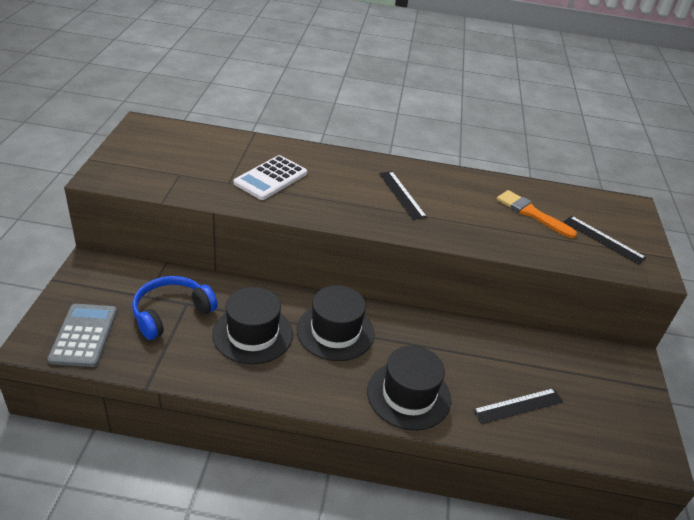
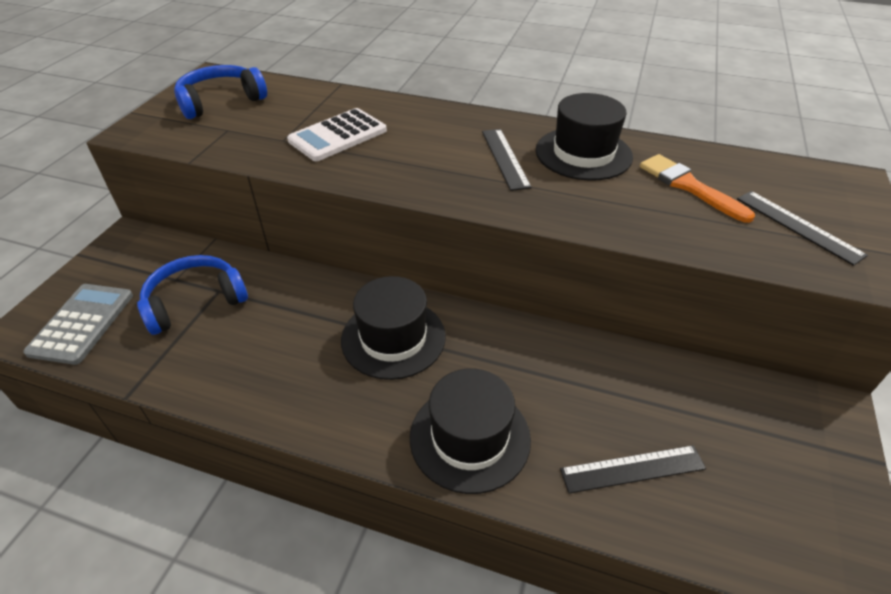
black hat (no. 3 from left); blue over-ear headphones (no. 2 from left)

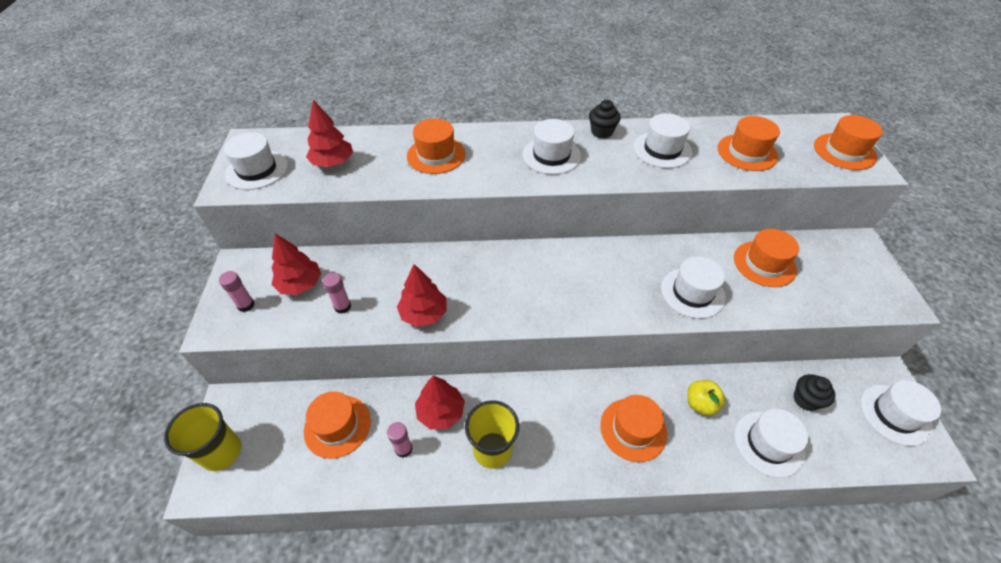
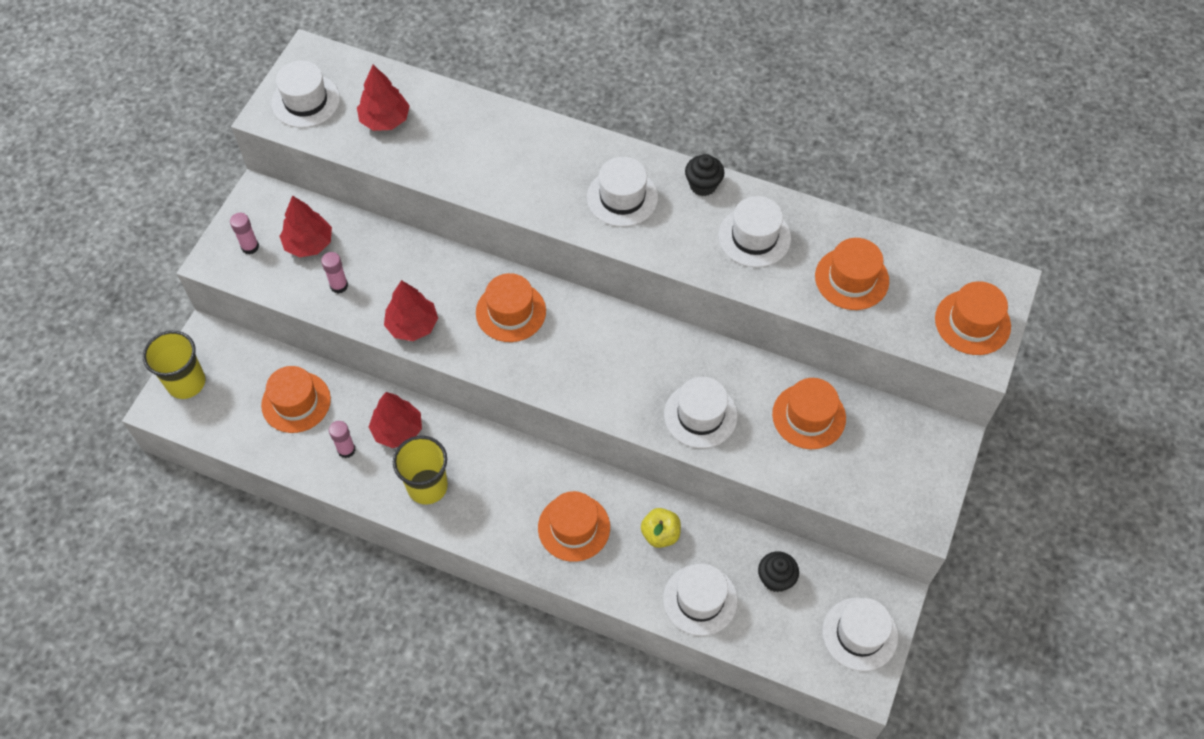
bright orange hat (no. 2 from left)

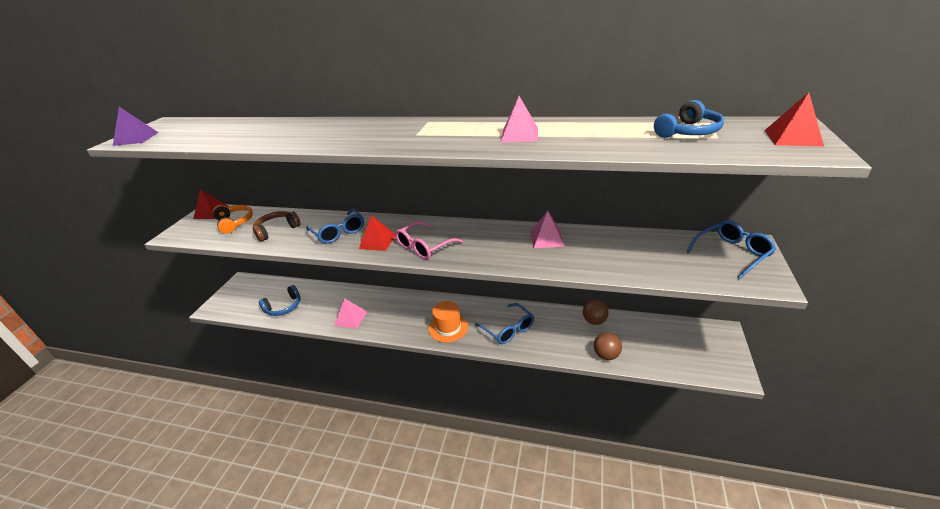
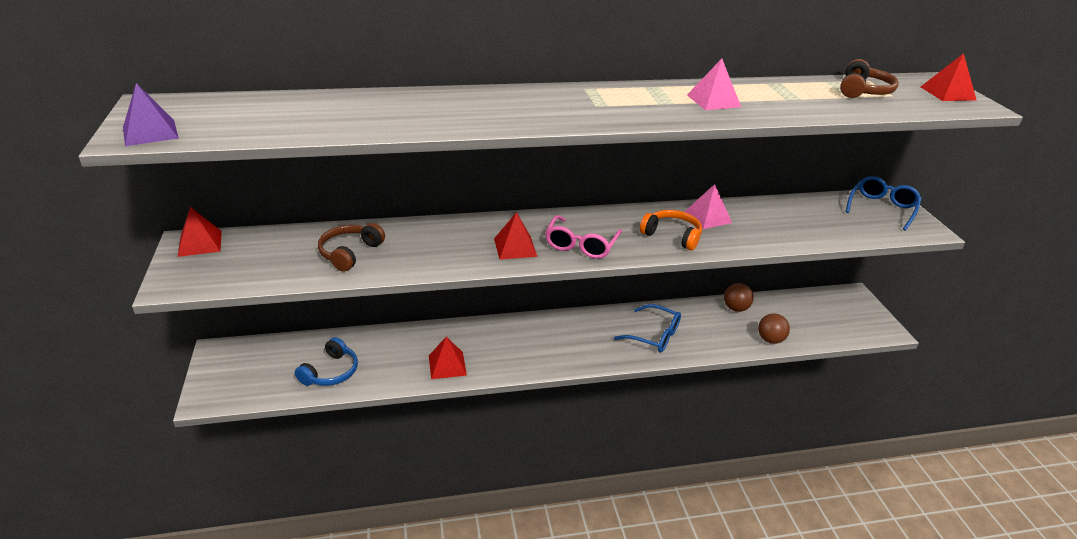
brown over-ear headphones (no. 2 from left); bright orange over-ear headphones; blue glasses (no. 1 from left in the first image); scarlet solid pyramid (no. 2 from left); bright orange hat

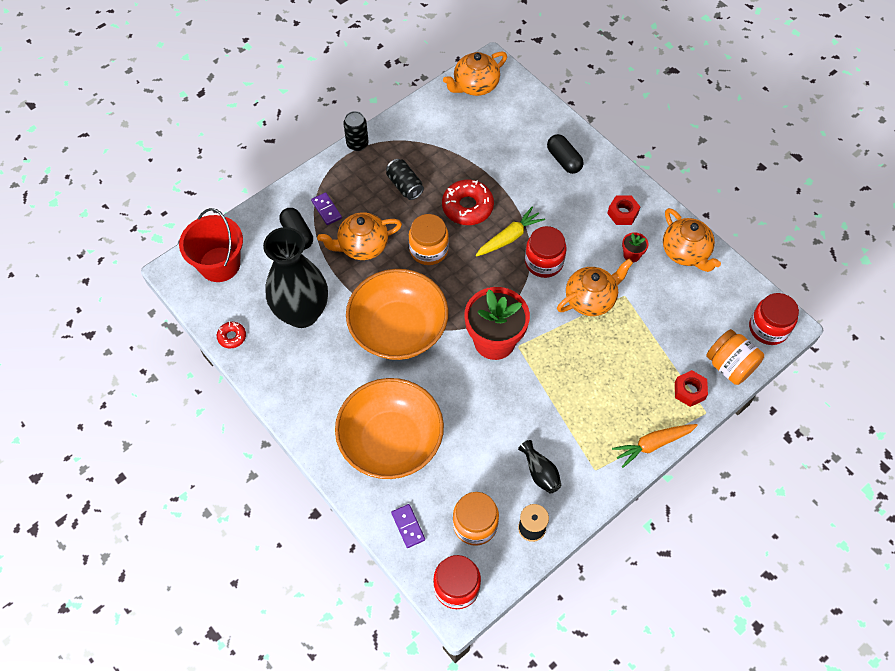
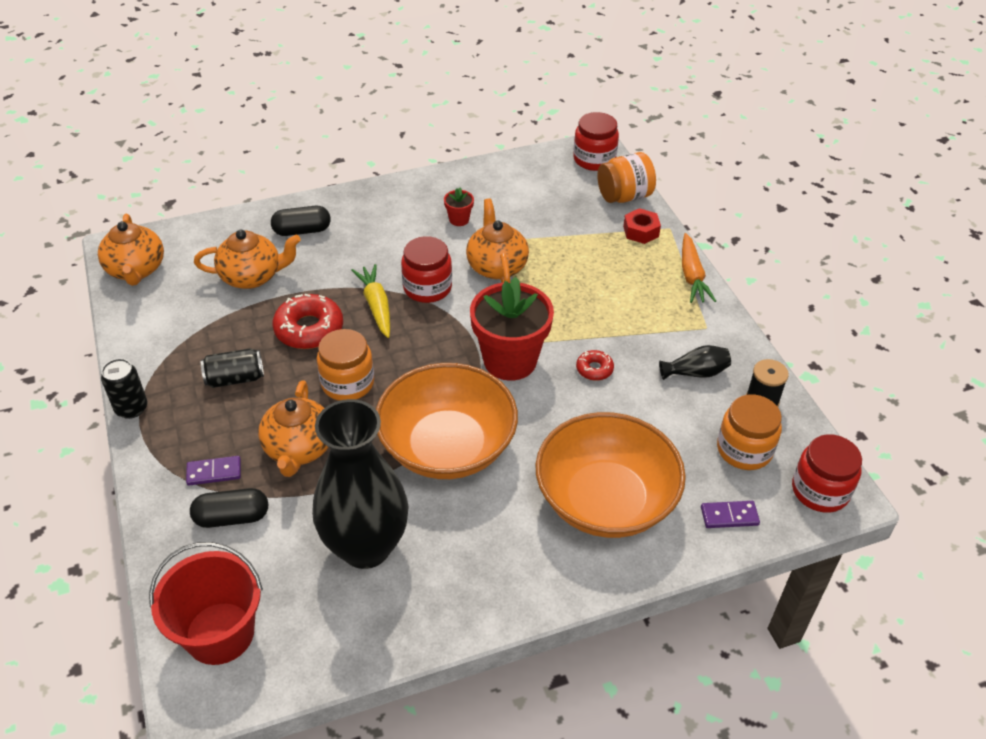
scarlet hexagon nut (no. 1 from left in the first image); bright orange teapot (no. 2 from left); scarlet glazed donut (no. 2 from left)

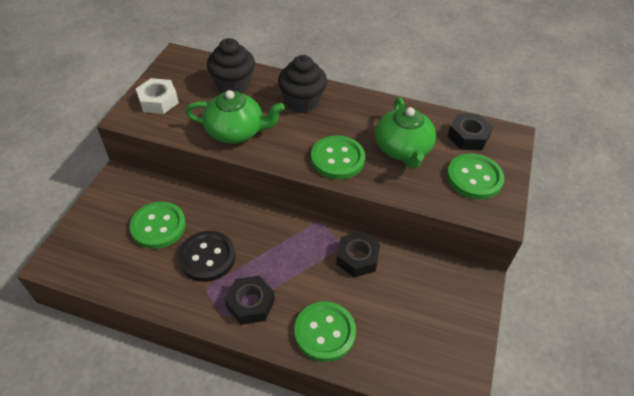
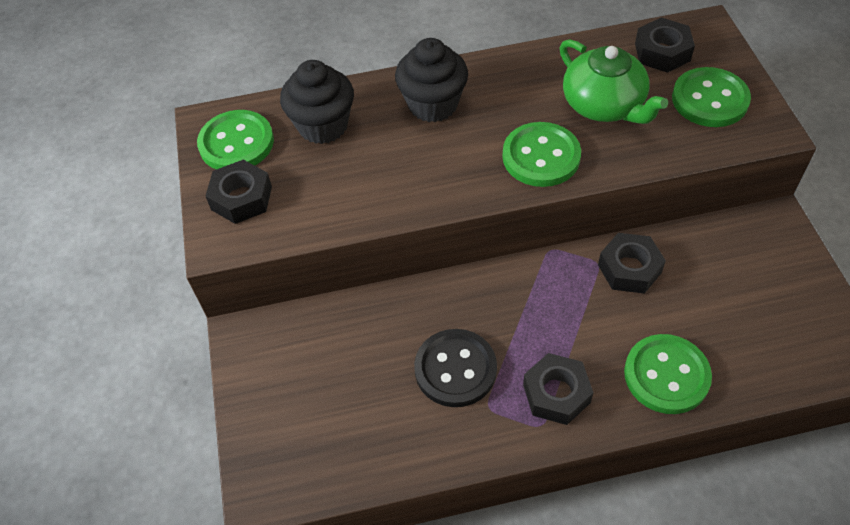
black hexagon nut (no. 1 from left); emerald teapot (no. 1 from left in the first image); emerald sewing button (no. 1 from left)

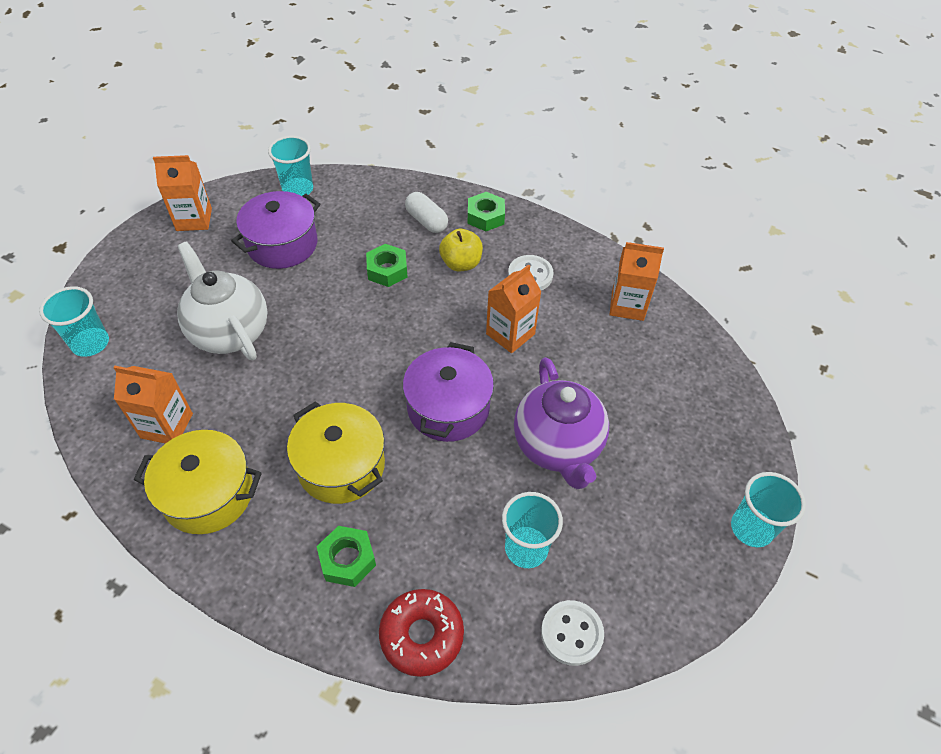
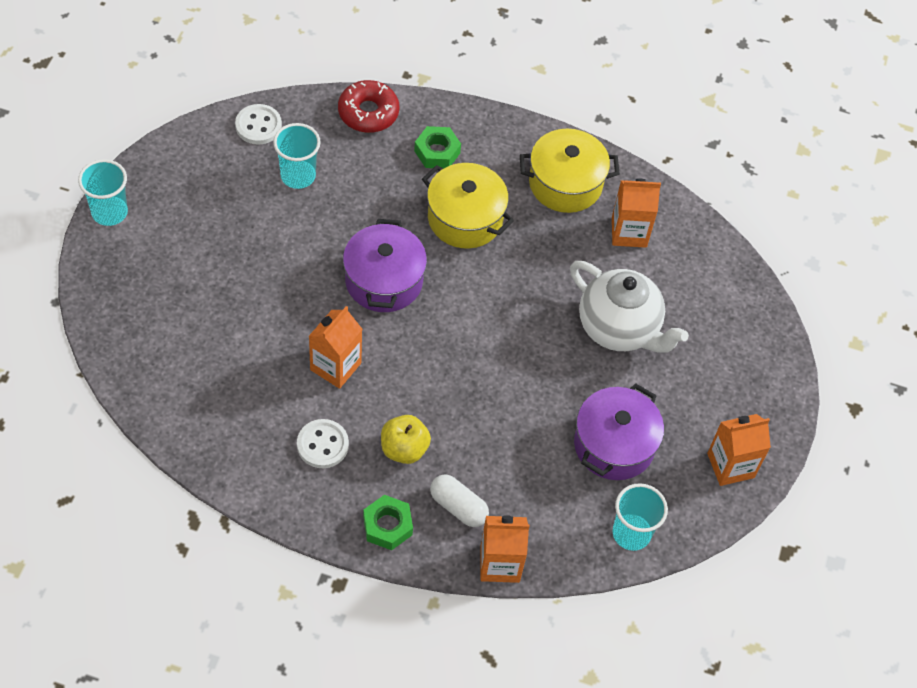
bright orange juice carton (no. 2 from left); emerald hexagon nut (no. 2 from left in the first image); turquoise cup (no. 1 from left in the first image); royal purple teapot

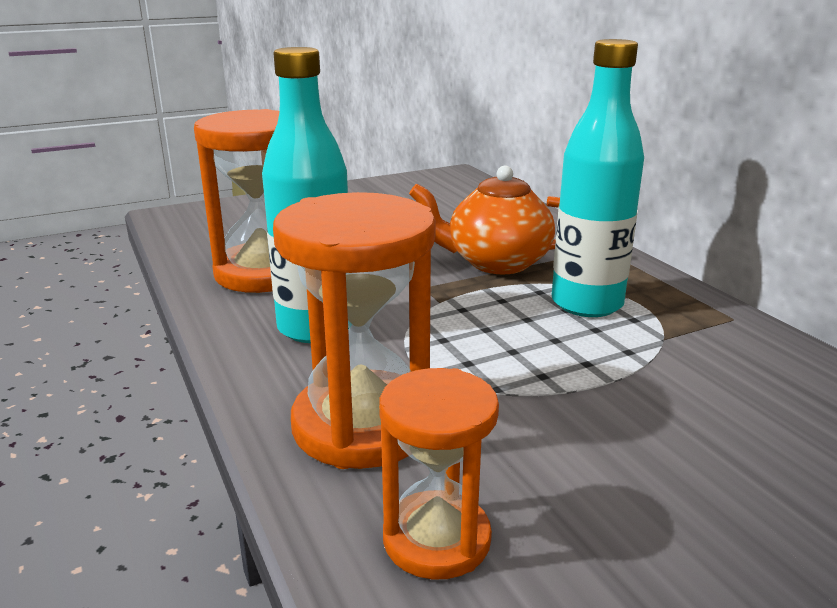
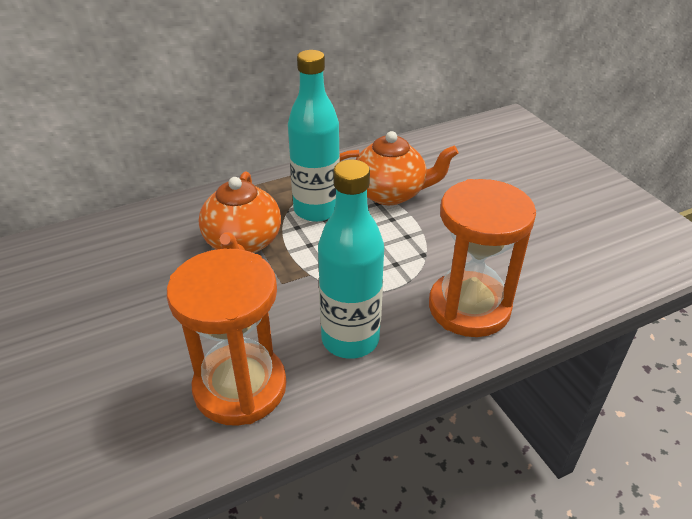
bright orange sandglass (no. 3 from left in the first image); bright orange teapot (no. 2 from left)

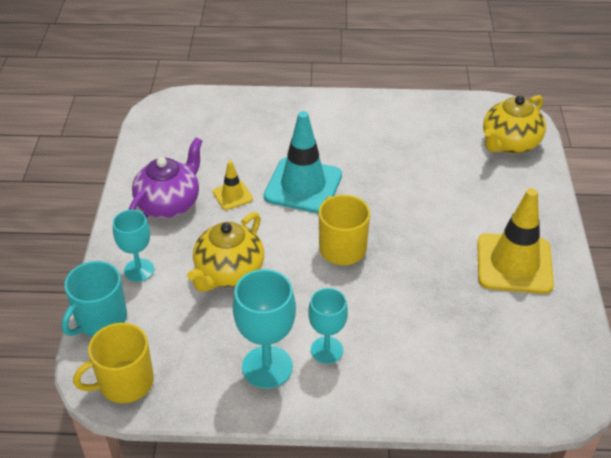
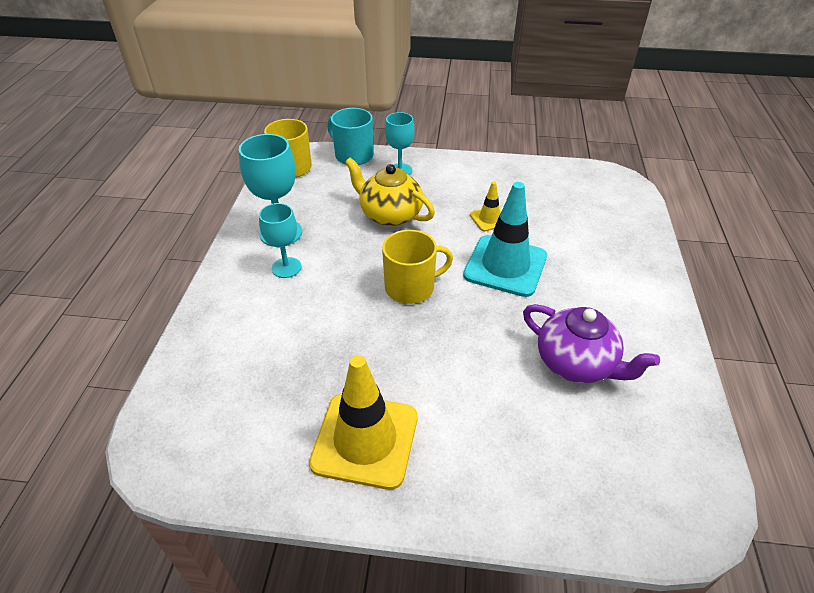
yellow teapot (no. 2 from left in the first image); royal purple teapot

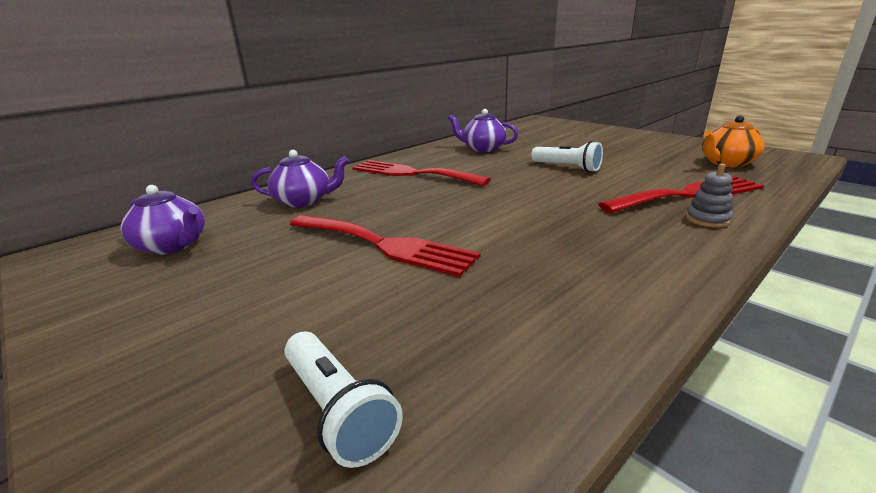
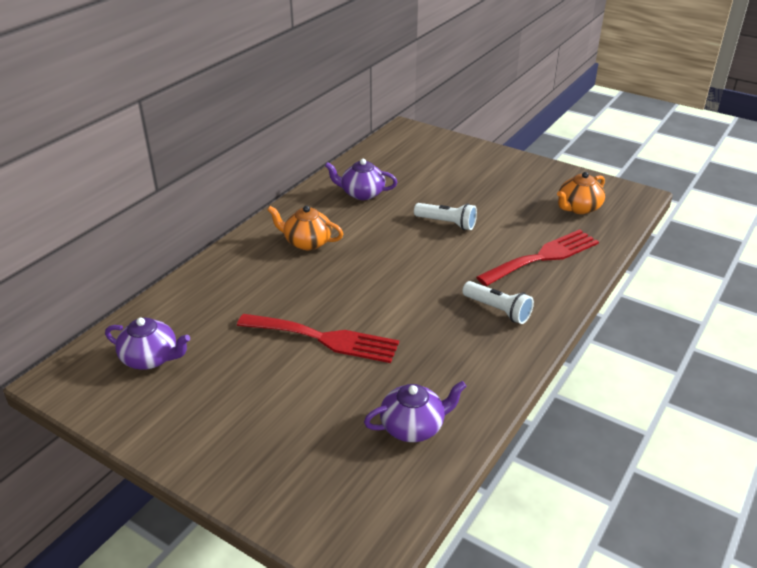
royal purple teapot (no. 3 from left); bright orange teapot (no. 1 from left); gray stacking rings; snow-white flashlight (no. 2 from left)

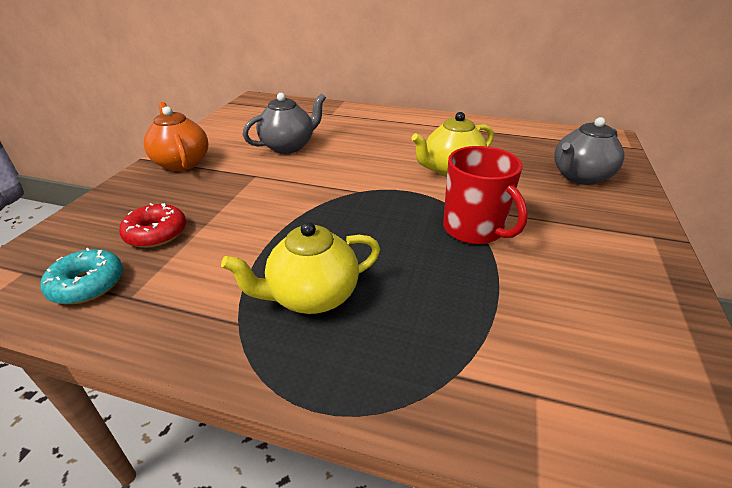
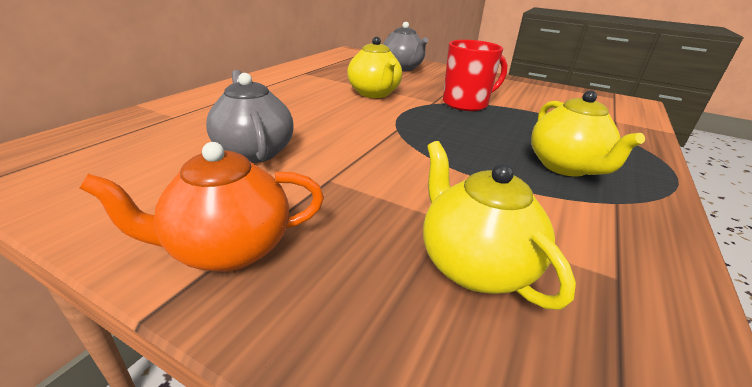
yellow teapot (no. 2 from left); turquoise glazed donut

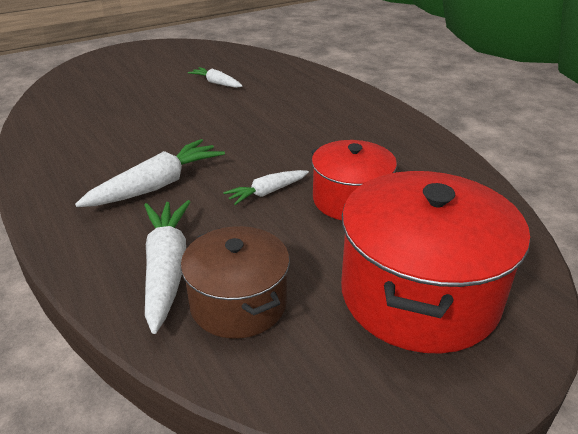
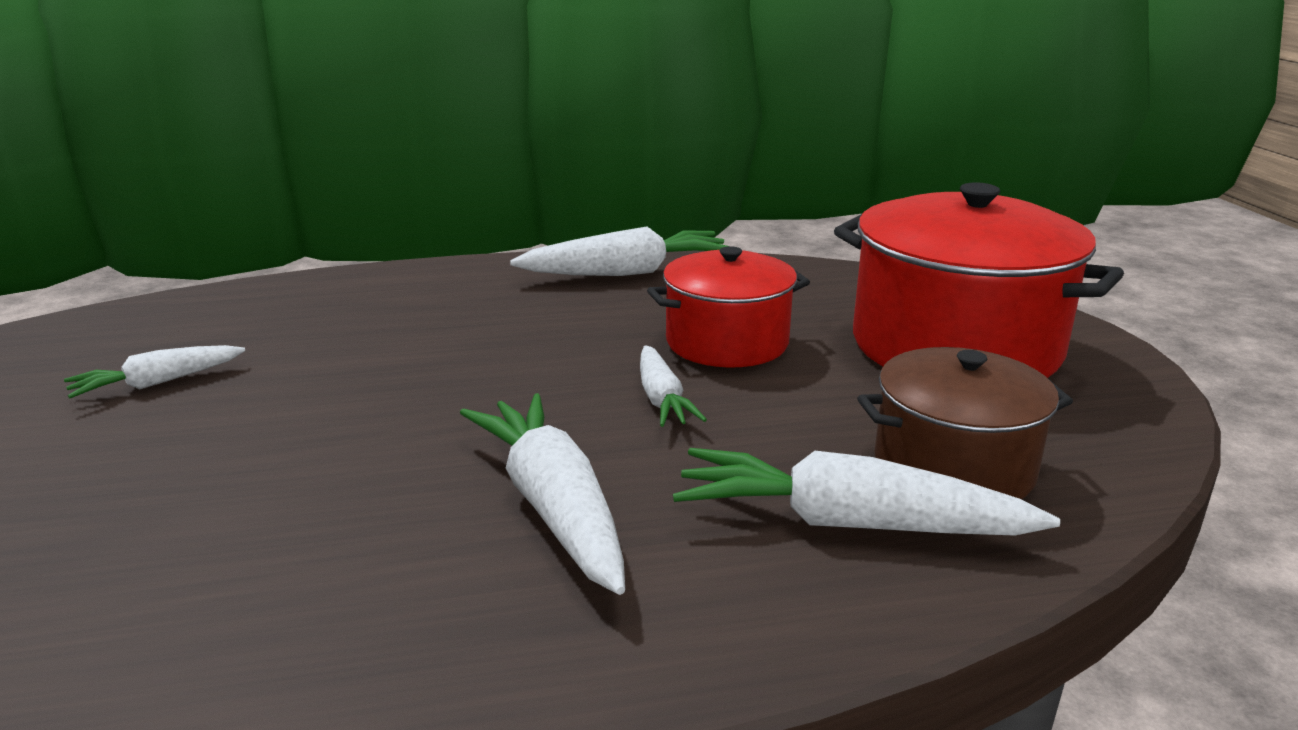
snow-white toy carrot (no. 3 from left)

